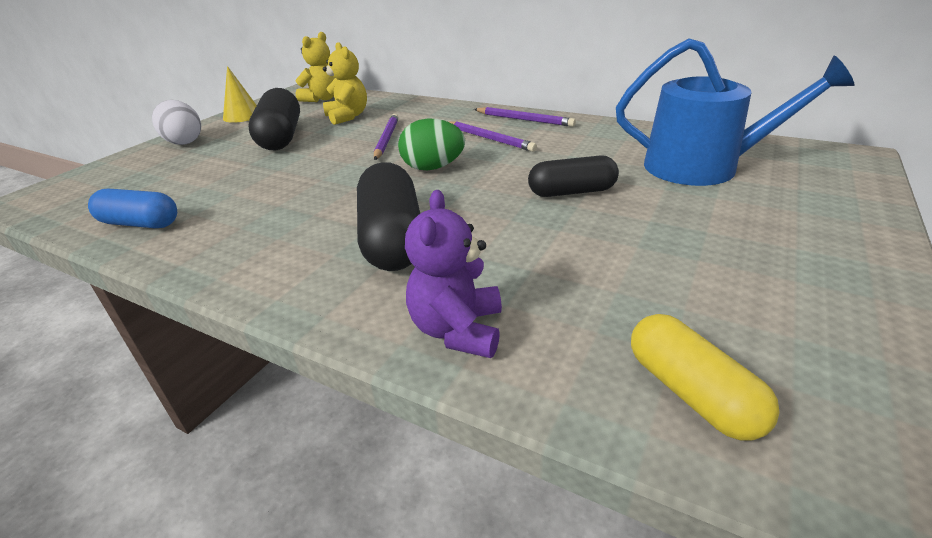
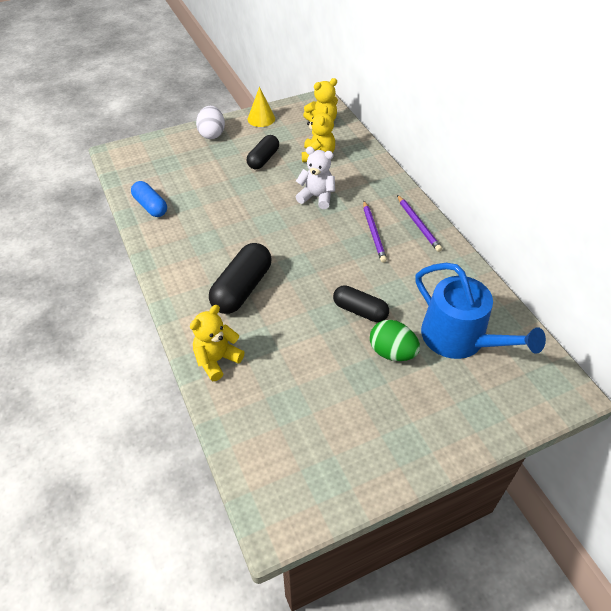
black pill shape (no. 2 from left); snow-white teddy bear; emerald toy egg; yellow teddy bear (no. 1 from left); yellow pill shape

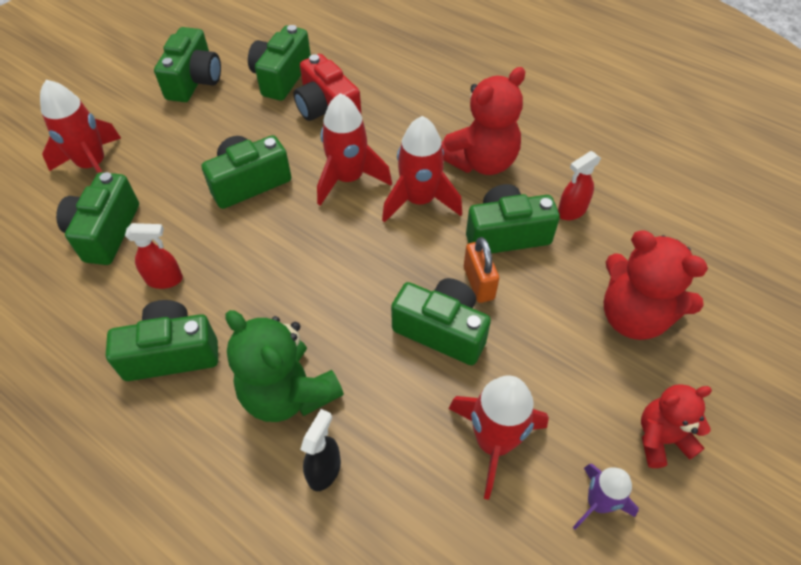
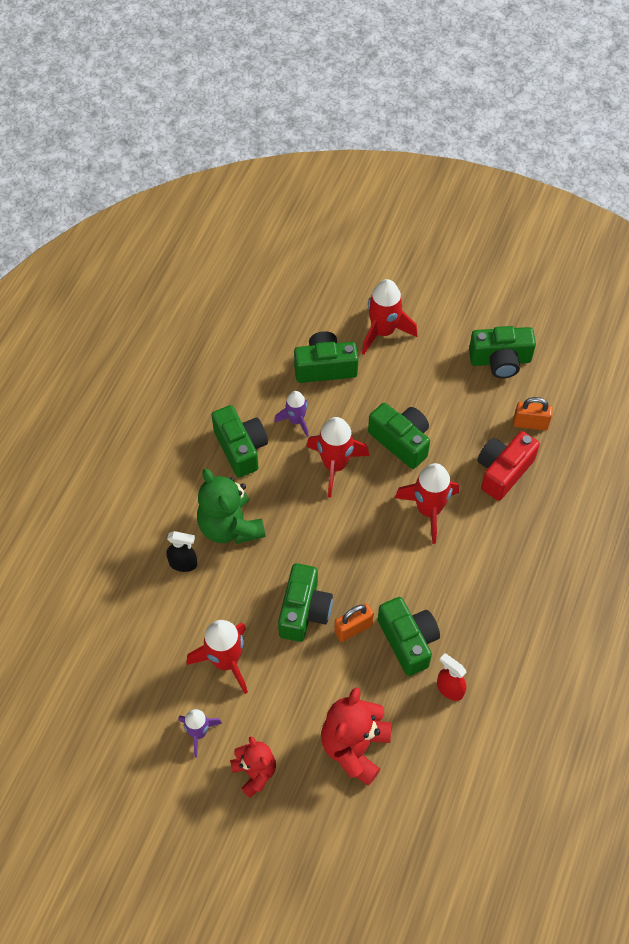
bright orange padlock (no. 2 from left); scarlet teddy bear (no. 1 from left in the first image); scarlet spaceship (no. 2 from left); royal purple spaceship (no. 2 from left); emerald teddy bear

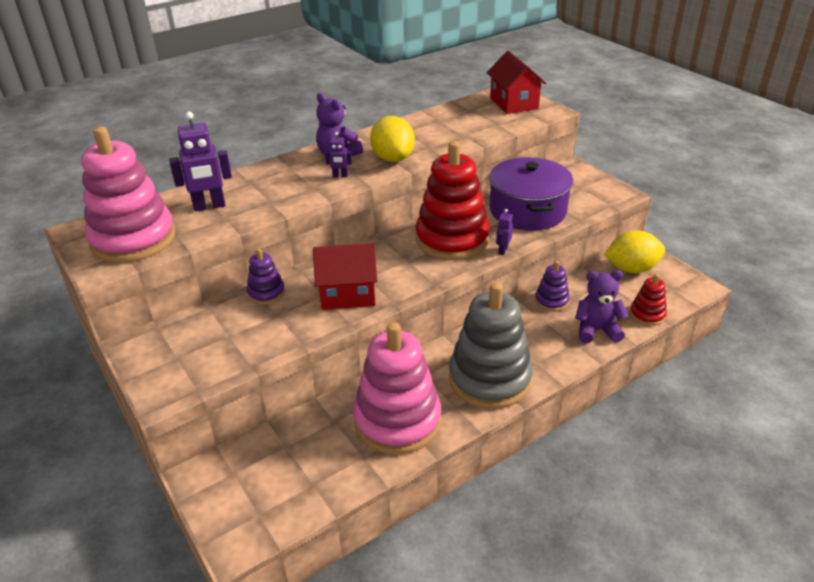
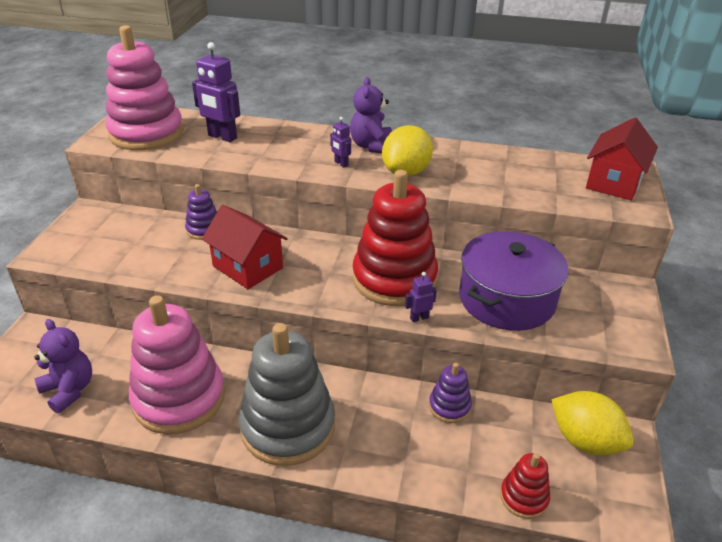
royal purple teddy bear (no. 1 from left)

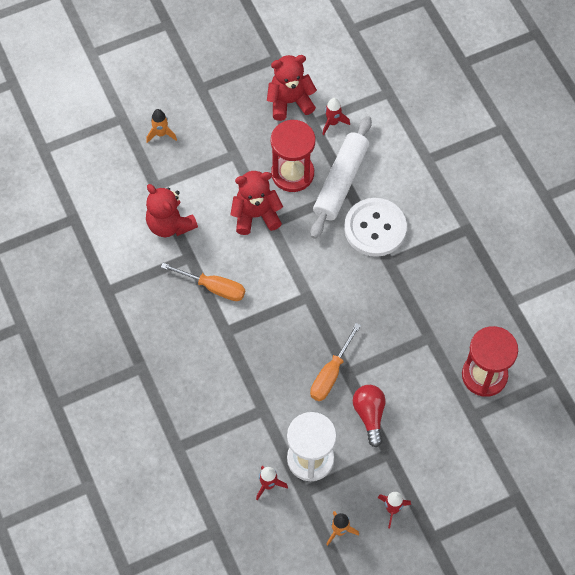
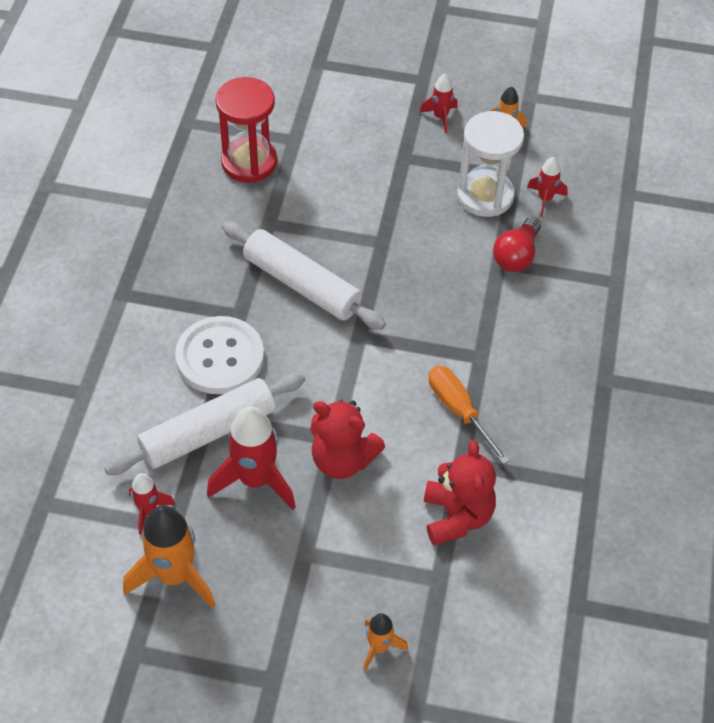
bright orange spaceship (no. 1 from left); scarlet spaceship (no. 2 from left); bright orange flat screwdriver (no. 2 from left in the first image); scarlet light bulb; snow-white pastry roller (no. 2 from left)

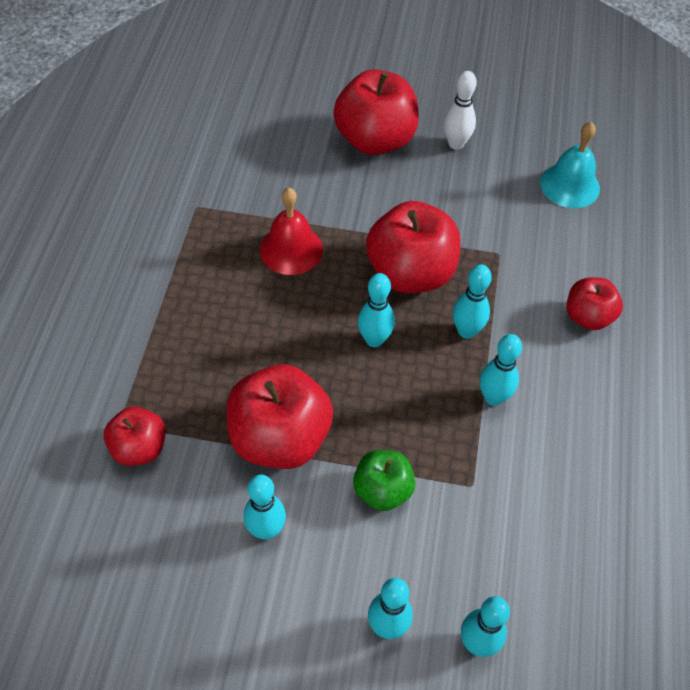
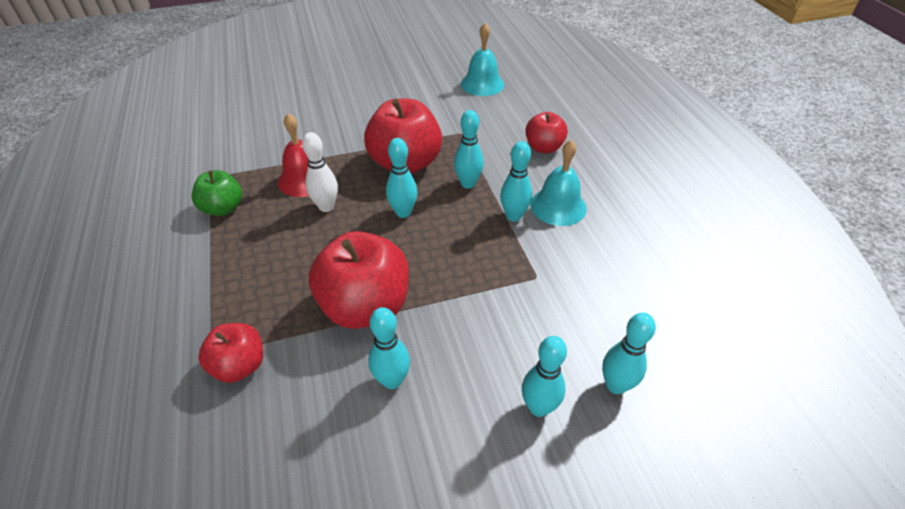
scarlet toy apple (no. 3 from left in the first image); snow-white skittle; emerald toy apple; turquoise hand bell (no. 2 from left)

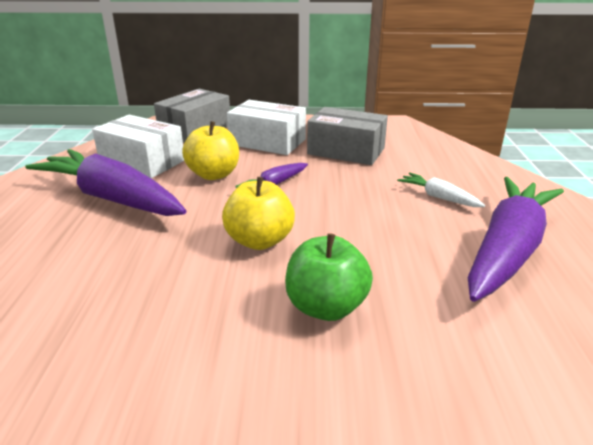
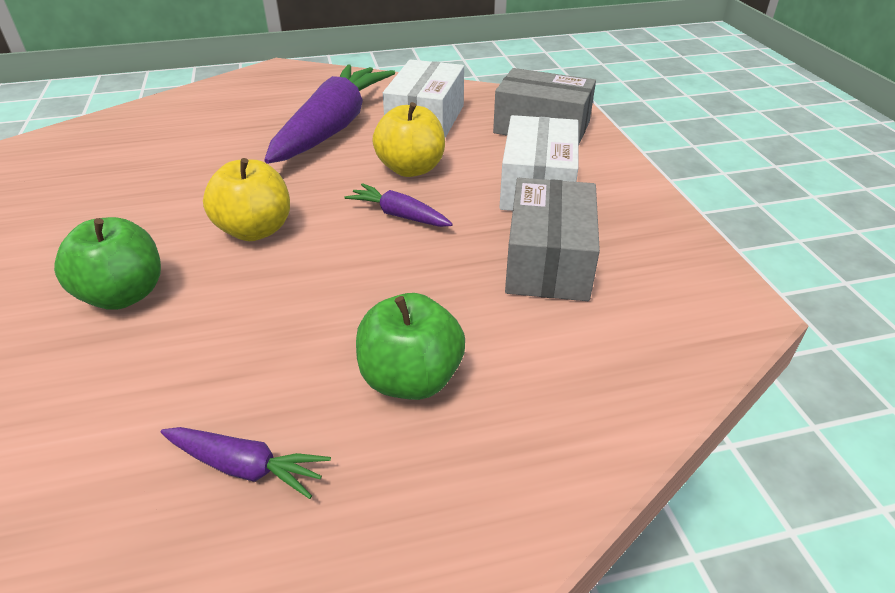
emerald toy apple (no. 2 from left); royal purple toy carrot (no. 1 from left)

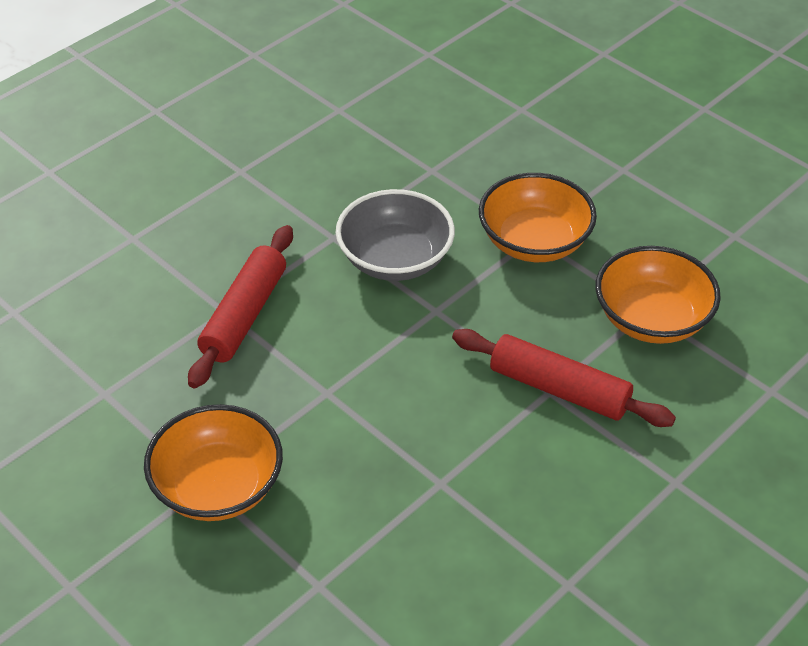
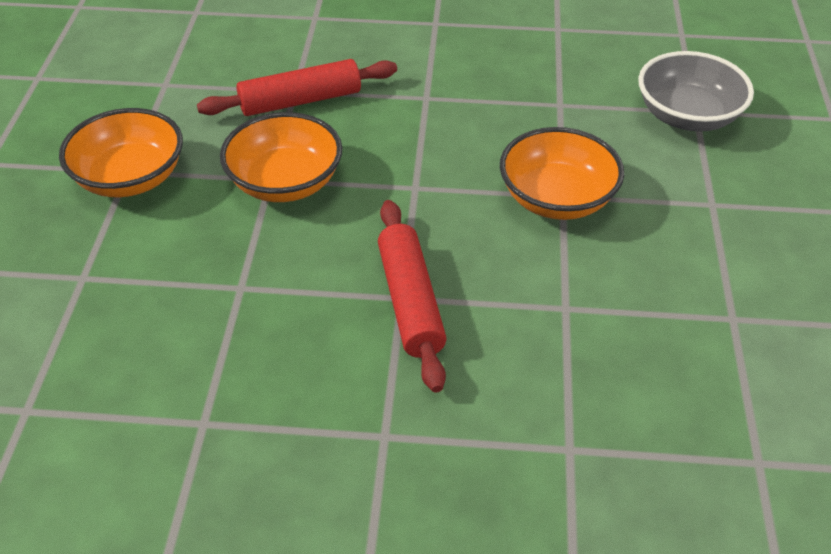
gray deep dish; bright orange deep dish (no. 2 from left)

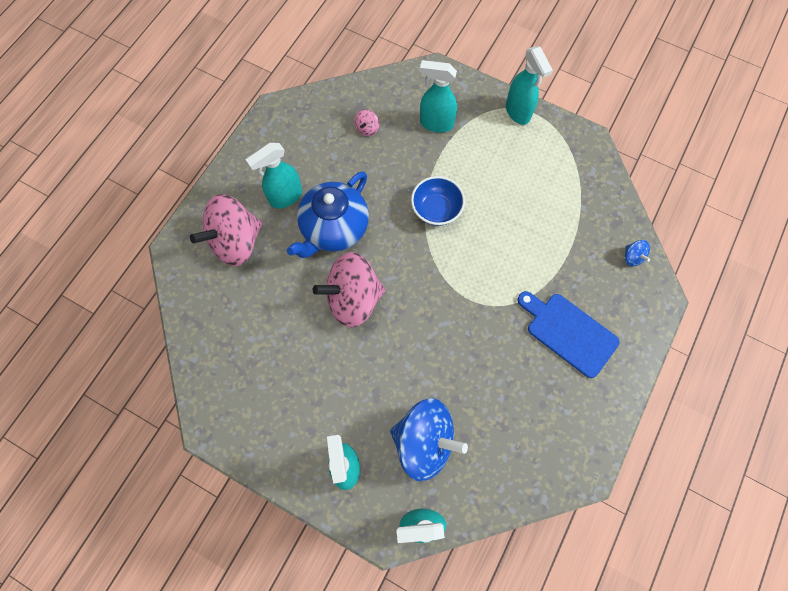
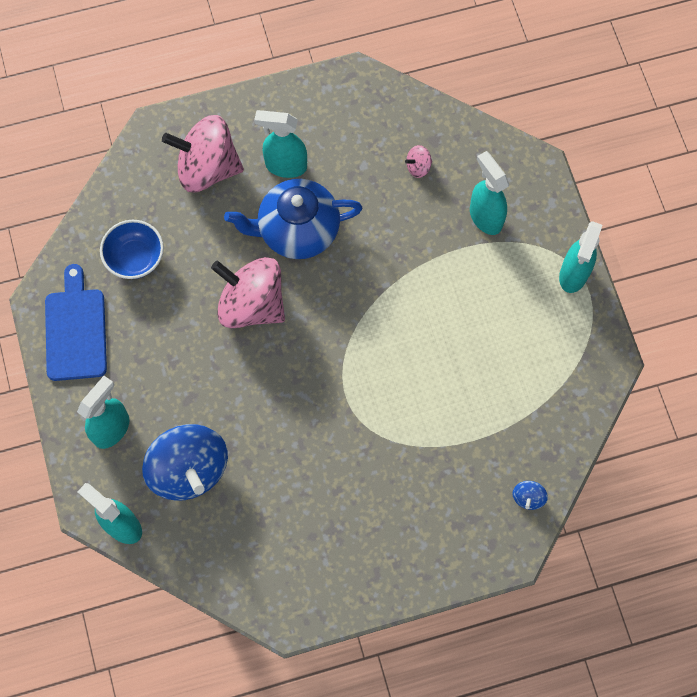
blue deep dish; blue cutting board

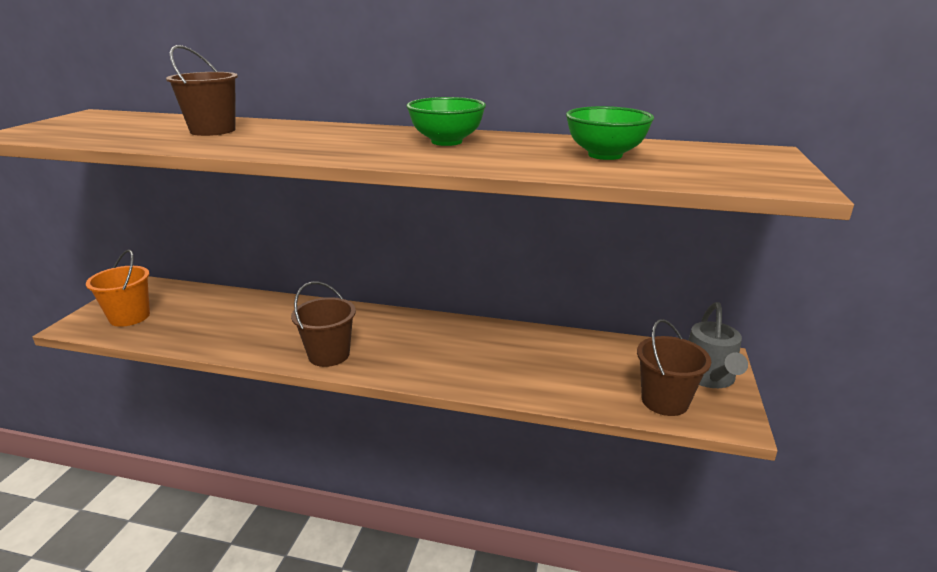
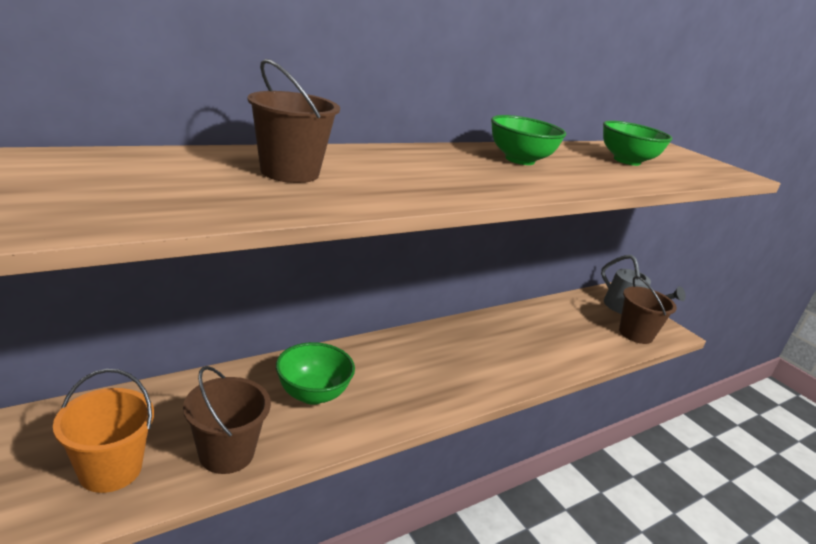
brown bucket (no. 1 from left); emerald deep dish (no. 1 from left)

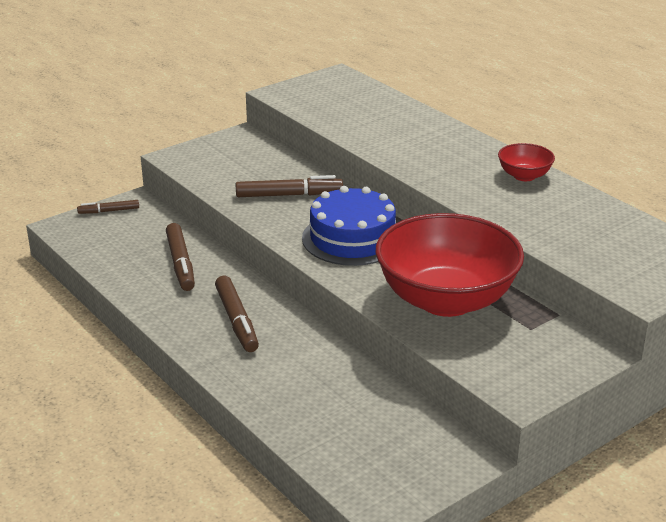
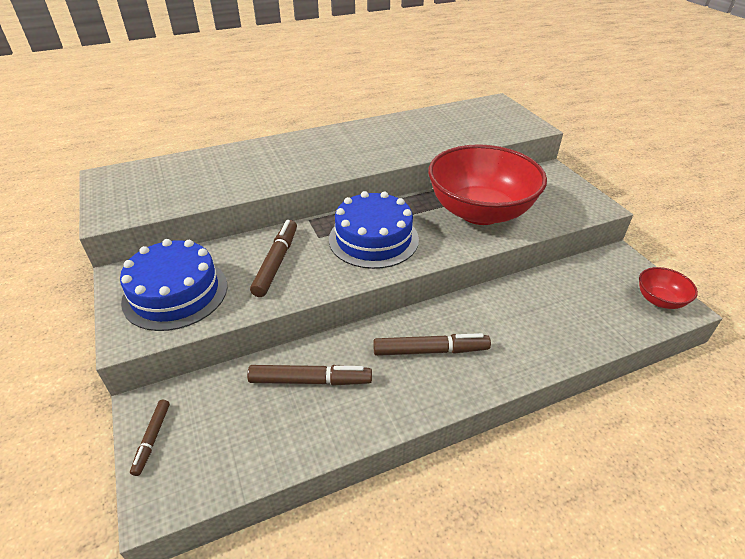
scarlet deep dish (no. 2 from left); blue layer cake (no. 1 from left)

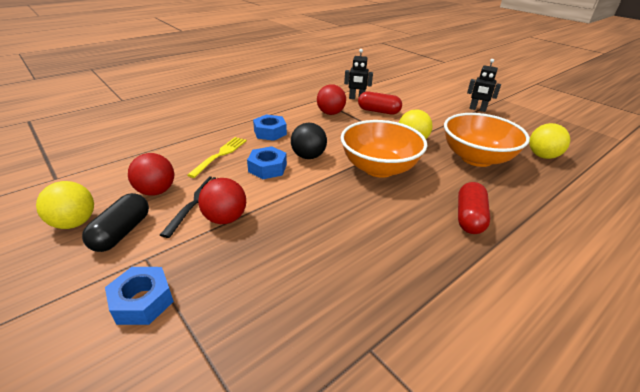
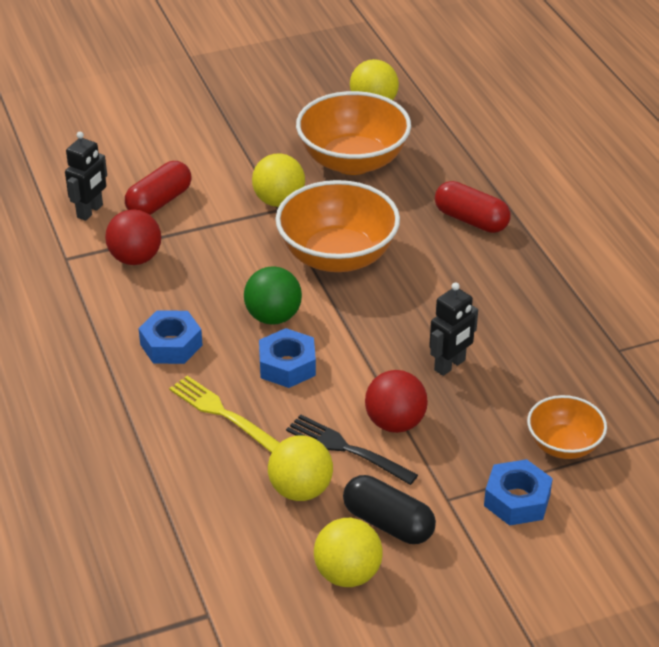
black toy robot (no. 2 from left); emerald play ball; yellow play ball (no. 2 from left); bright orange deep dish (no. 3 from left)

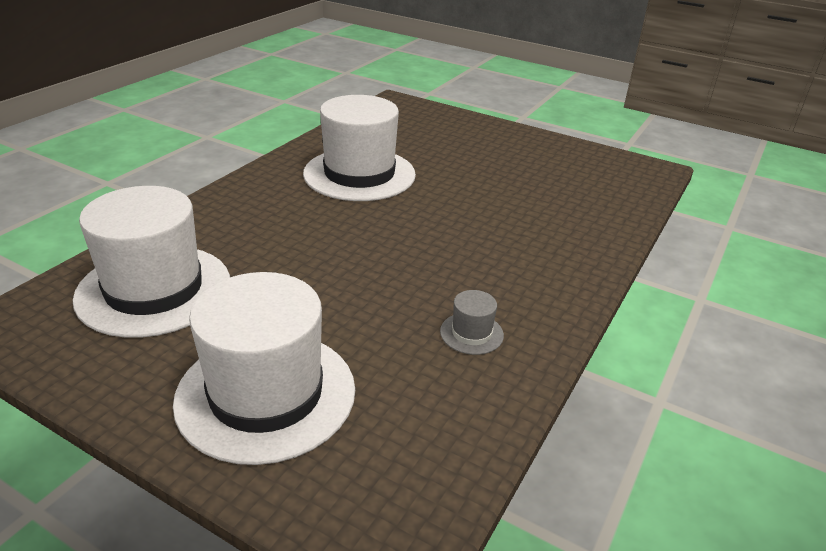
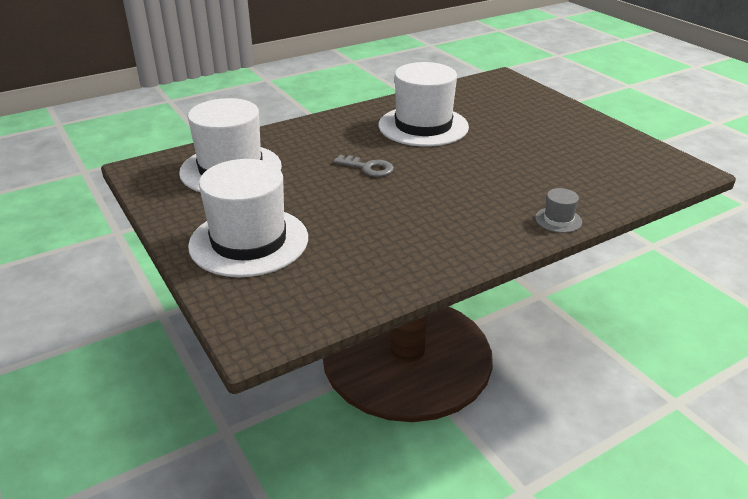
gray hat; gray key

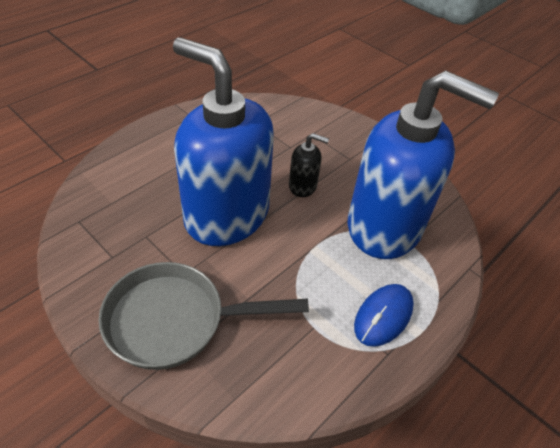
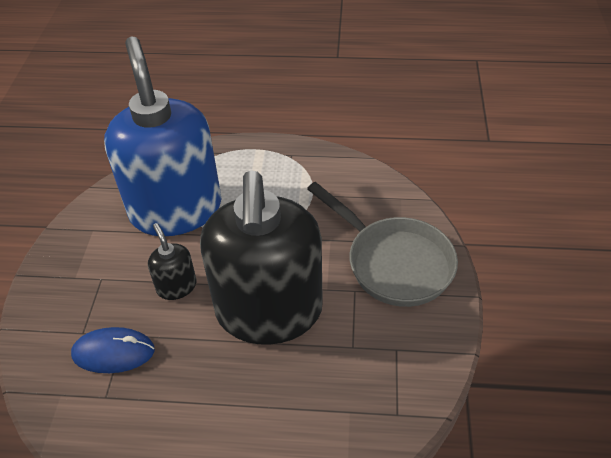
black soap pump (no. 2 from left); blue mouse

